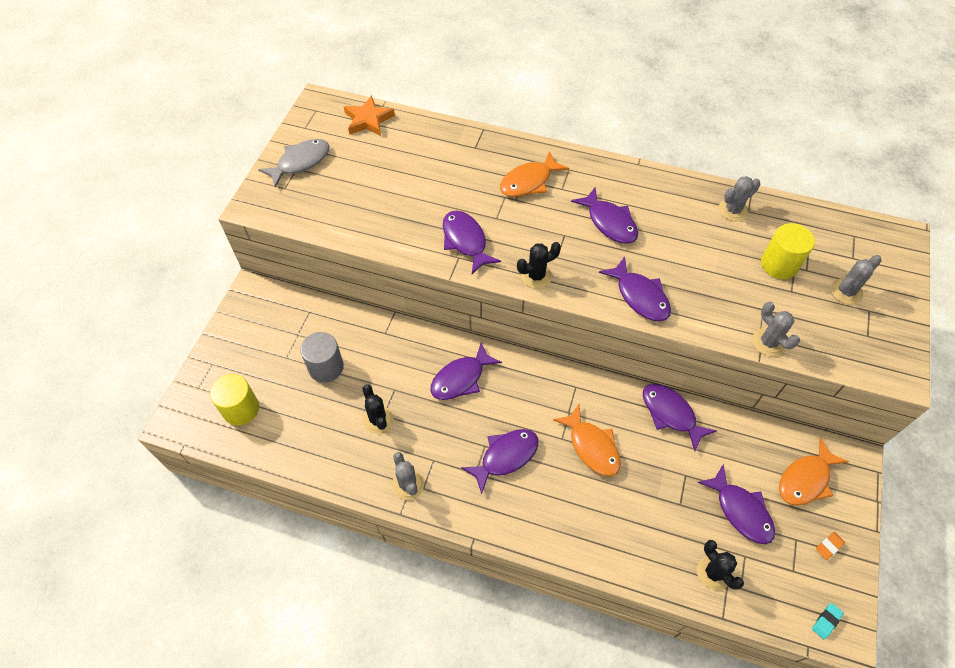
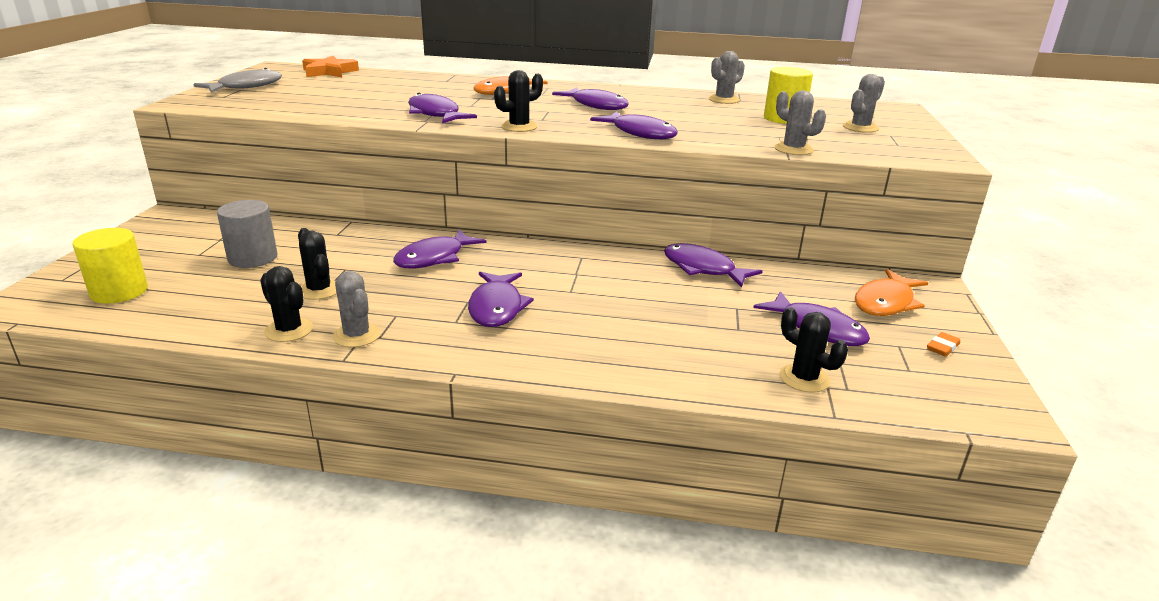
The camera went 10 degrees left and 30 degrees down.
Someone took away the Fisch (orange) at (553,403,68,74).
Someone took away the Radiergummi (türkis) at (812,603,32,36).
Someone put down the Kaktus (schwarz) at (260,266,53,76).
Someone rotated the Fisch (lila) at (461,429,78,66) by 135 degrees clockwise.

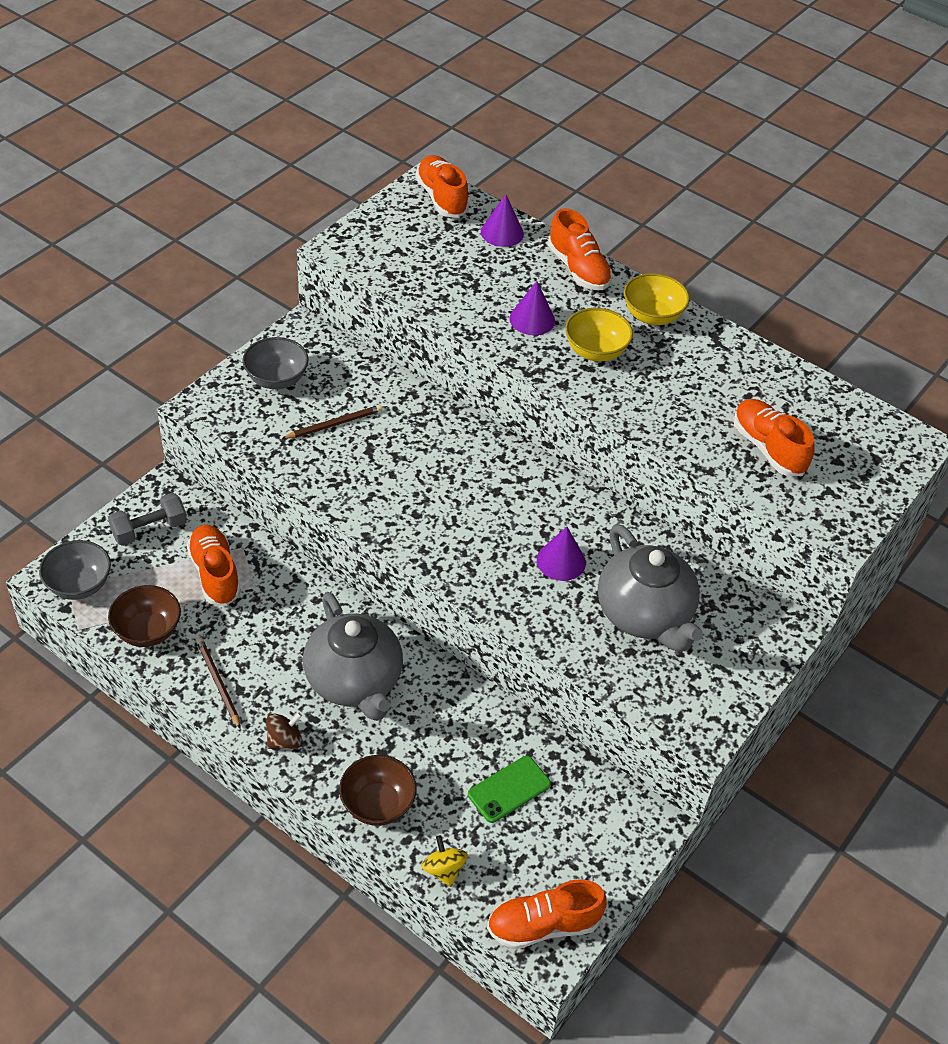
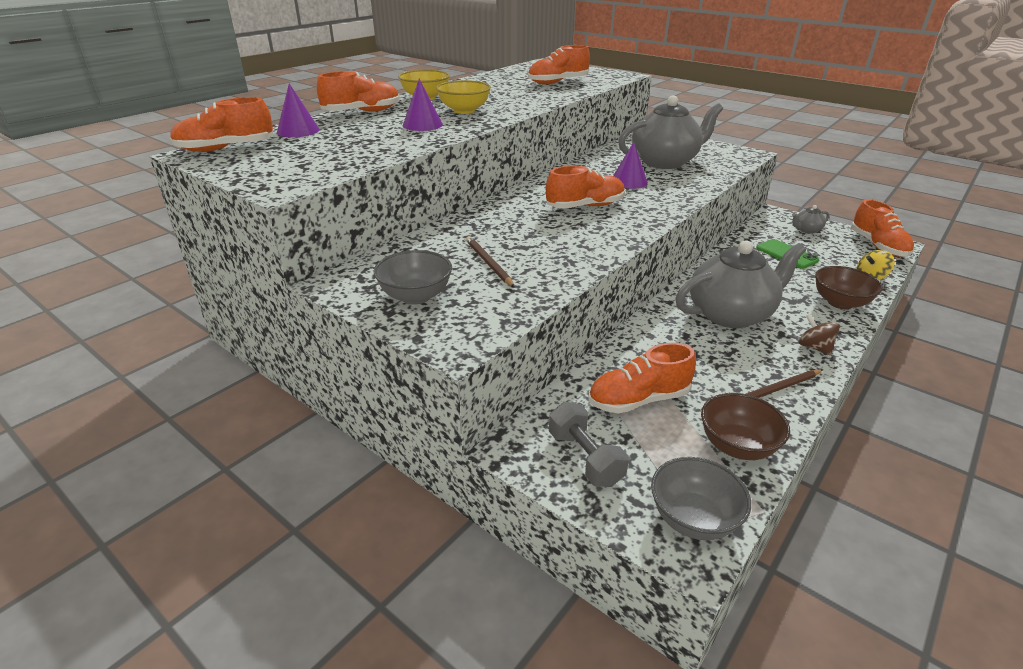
The camera went 85 degrees left and 15 degrees down.
Someone put down the Schuh (orange) at (546,165,79,44).
Someone put down the Teekanne (grau) at (792,205,38,29).

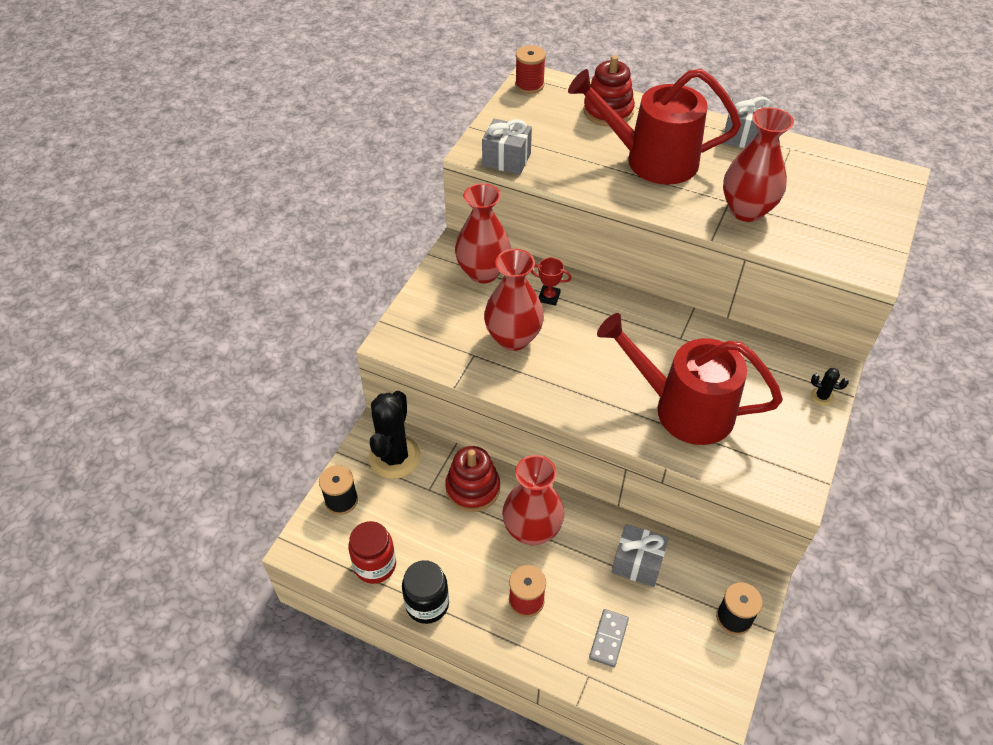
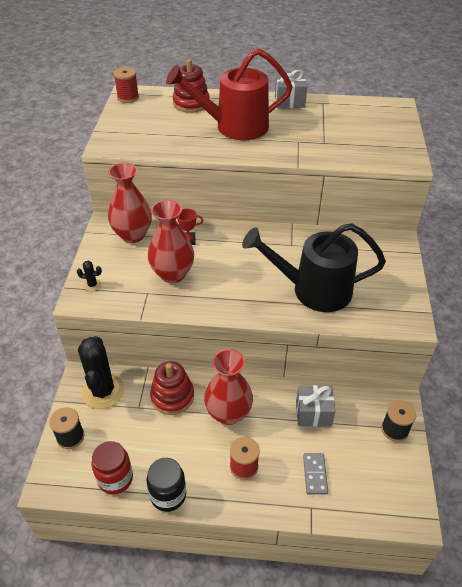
The camera went 20 degrees left and 5 degrees down.
Someone took away the Geschenk (grau) at (482,119,50,56).
Someone took away the Vase (rot) at (723,107,71,115).
Someone carried the Kaktus (schwarz) from (811,368,38,38) to (77,261,25,30).
Someone repainted the Gießkanne (rot) at (597,313,186,132), which became the Gießkanne (schwarz) at (242,223,144,89).

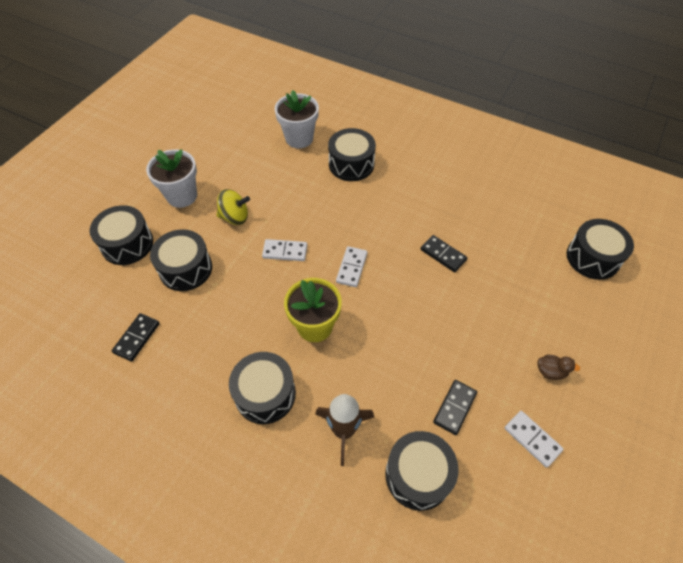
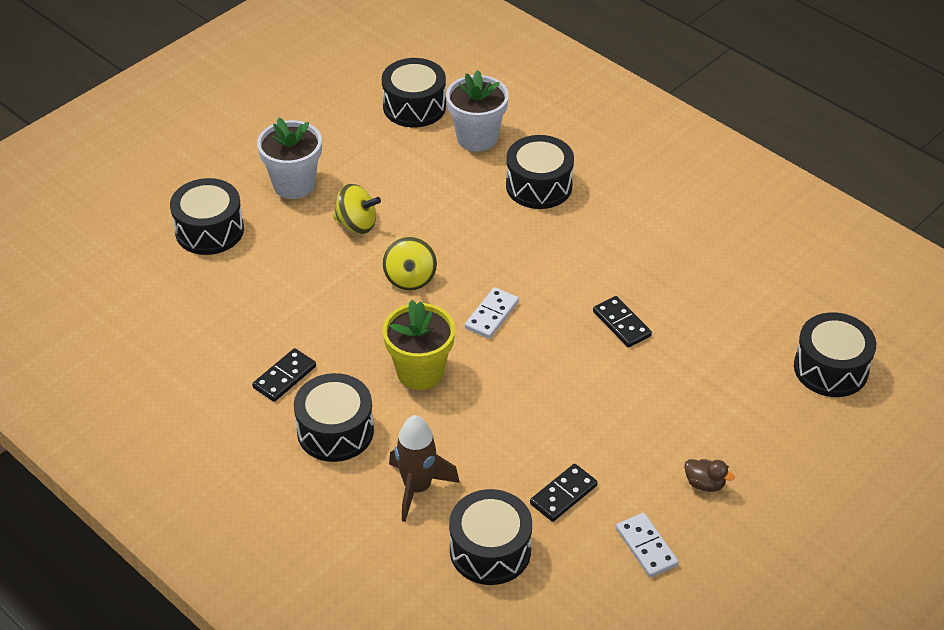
The camera went 15 degrees right and 10 degrees down.
Someone carried the Dominostein (schwarz) from (112,313,48,49) to (252,348,64,54).
Someone carried the Trommel (schwarz) from (150,229,62,62) to (382,58,64,69).
Someone swapped the Dominostein (weiß) at (262,239,45,22) for the Kreisel (gelb) at (383,237,54,54).

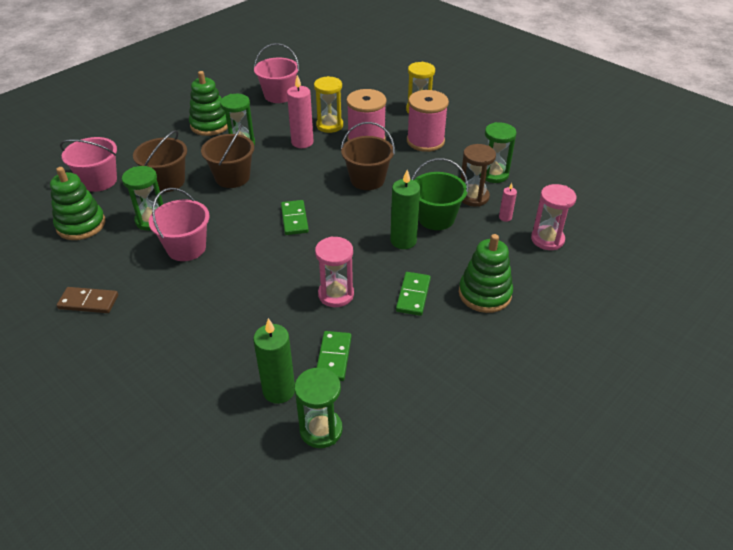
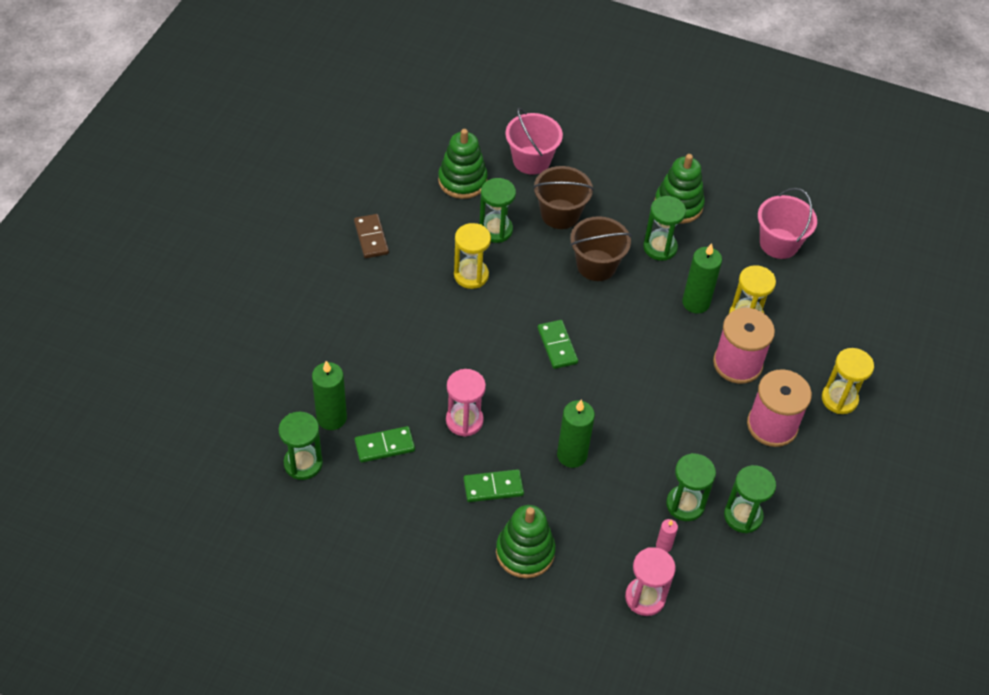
The camera went 65 degrees right and 10 degrees up.
Someone took away the Eimer (braun) at (341,122,54,68).
Someone took away the Eimer (grün) at (412,158,56,72).
Someone swapped the Eimer (rosa) at (149,188,60,73) for the Sanduhr (gelb) at (454,223,37,66).
Someone repainted the Kerze (rosa) at (287,75,27,73), which became the Kerze (grün) at (682,243,40,71).
Someone repainted the Sanduhr (braun) at (461,144,35,63), which became the Sanduhr (grün) at (666,453,50,68).
Someone rotated the Dominostein (grün) at (281,200,28,35) by 75 degrees counterclockwise.

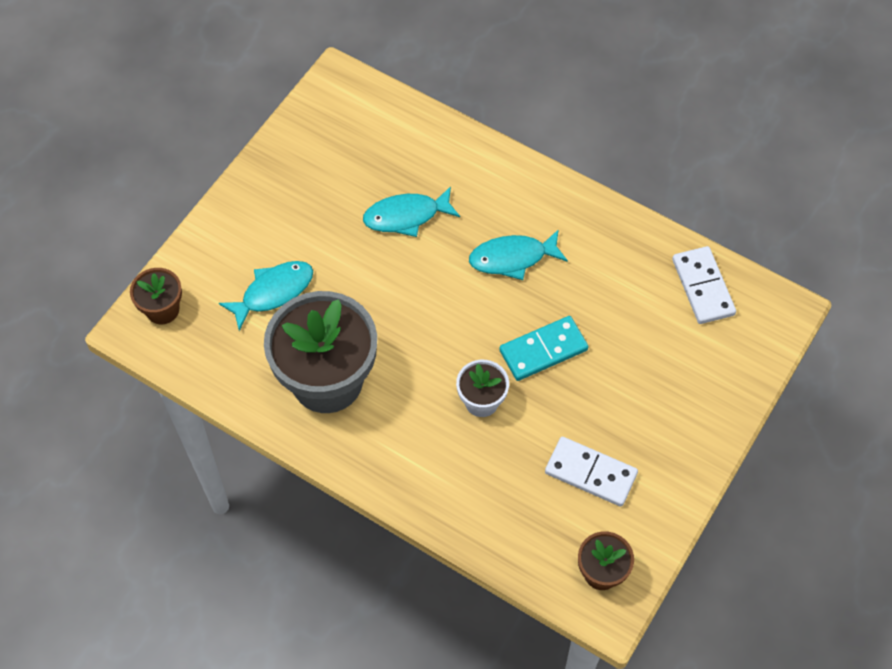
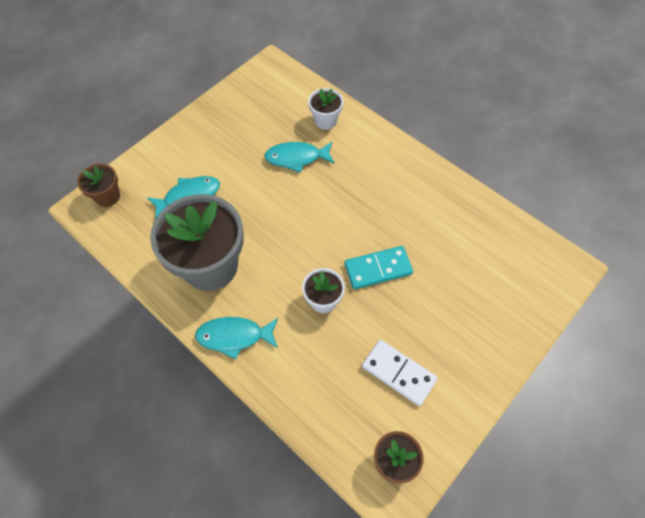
The camera went 10 degrees right and 0 degrees up.
Someone took away the Dominostein (weiß) at (672,246,64,78).
Someone put down the Blumentopf (weiß) at (308,88,35,42).
Someone carried the Fisch (türkis) from (469,229,99,51) to (195,317,83,43).

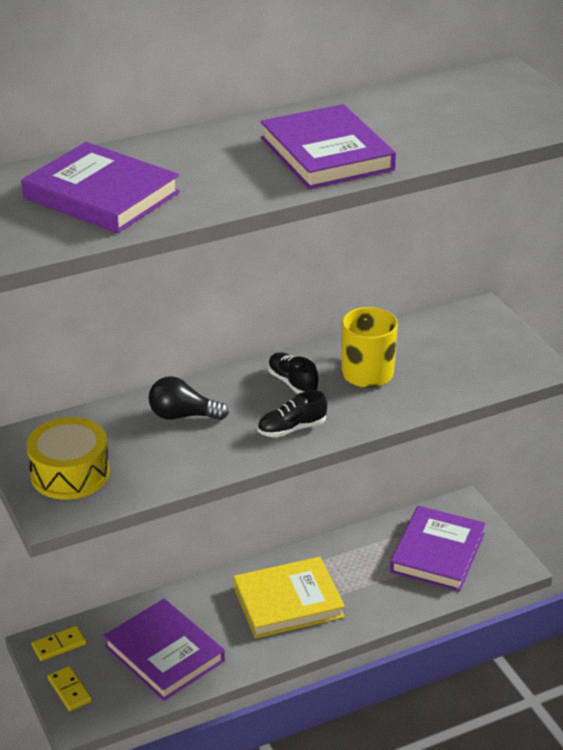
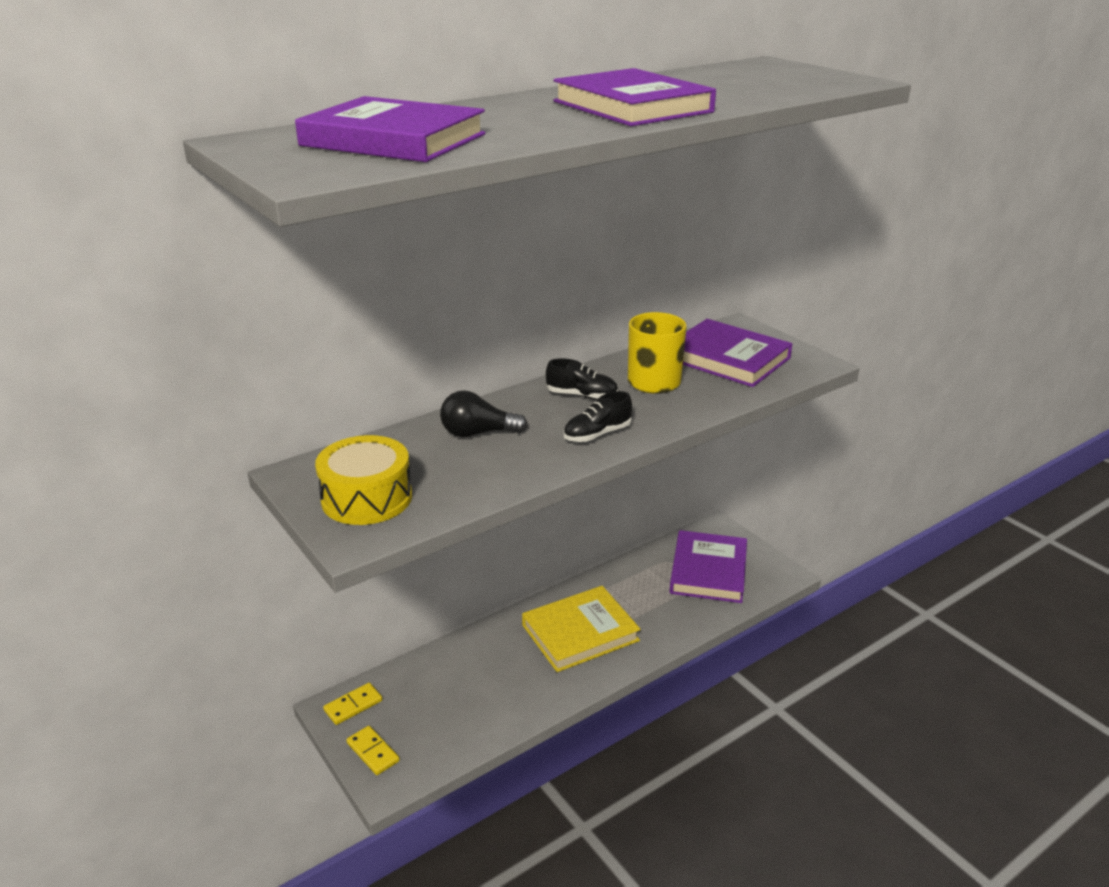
The camera went 10 degrees left and 5 degrees down.
Someone carried the Buch (lila) from (103,599,122,102) to (683,319,109,68).
Someone rotated the Schuh (schwarz) at (268,352,51,42) by 150 degrees clockwise.

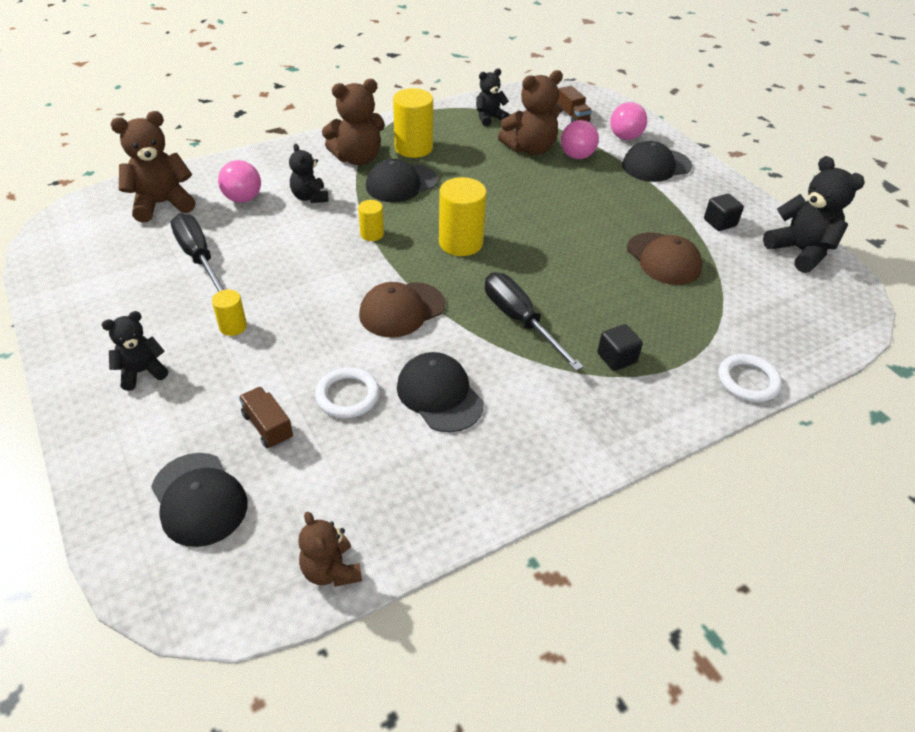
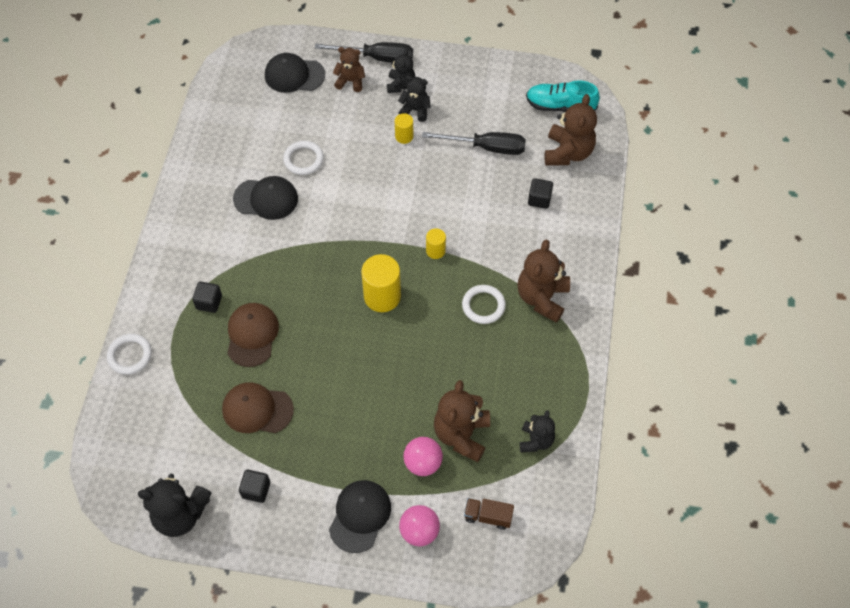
The camera went 130 degrees right and 15 degrees up.
Someone took away the Lastwagen (braun) at (239,387,54,61).
Someone took away the Vollzylinder (gelb) at (393,88,40,70).
Someone put down the Schuh (türkis) at (526,80,74,32).
Someone carried the Teddybär (schwarz) from (289,144,40,59) to (398,76,33,46).
Someone carried the Teddybär (braun) from (298,512,64,75) to (333,47,32,45).
Someone carried the Kappe (braun) from (359,282,86,56) to (227,303,52,64).
Someone carried the Schraubenzieher (schwarz) from (485,272,98,99) to (315,42,98,21).
Someone swapped the Ball (rosa) at (218,160,43,43) for the Kubus (schwarz) at (528,178,25,31).
Someone swapped the Kappe (schwarz) at (366,159,72,43) for the Ring (weiß) at (462,285,44,39).

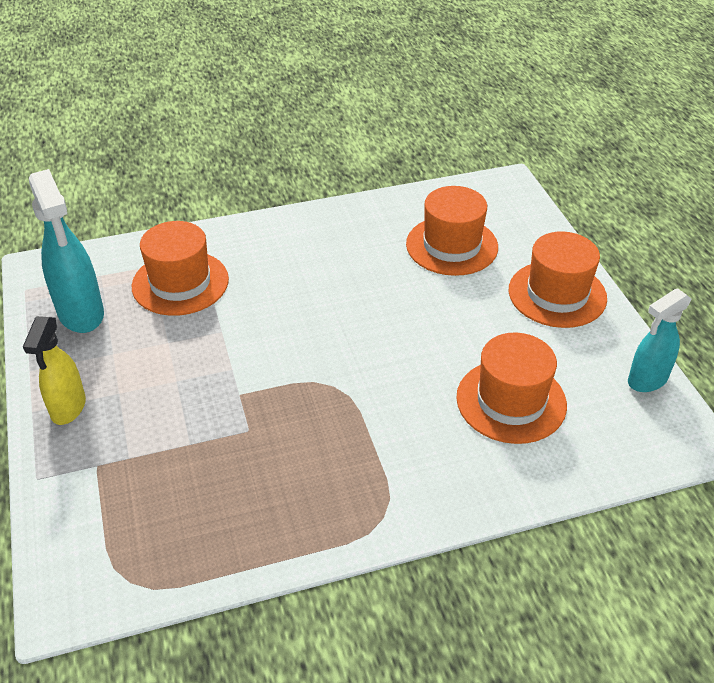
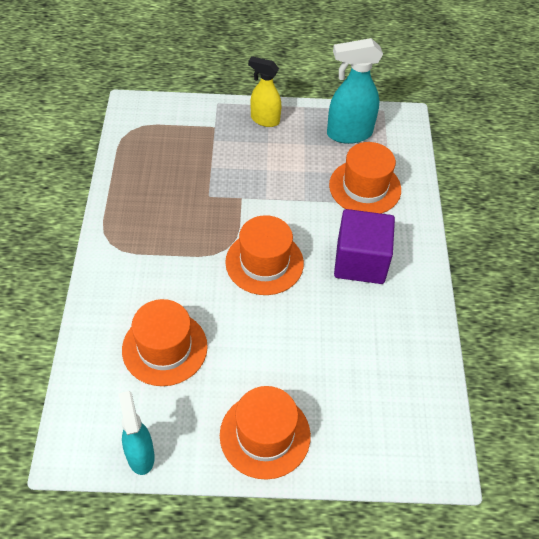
The camera went 105 degrees right and 10 degrees up.
Someone put down the Kubus (lila) at (334,209,61,75).
Someone carried the Hut (orange) from (406,186,92,90) to (225,215,79,80).

